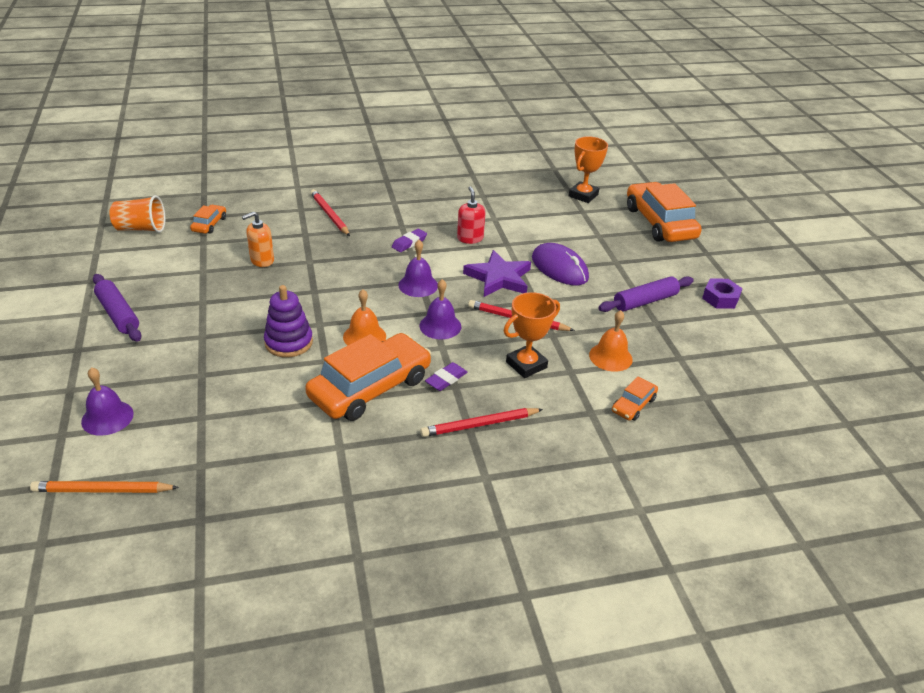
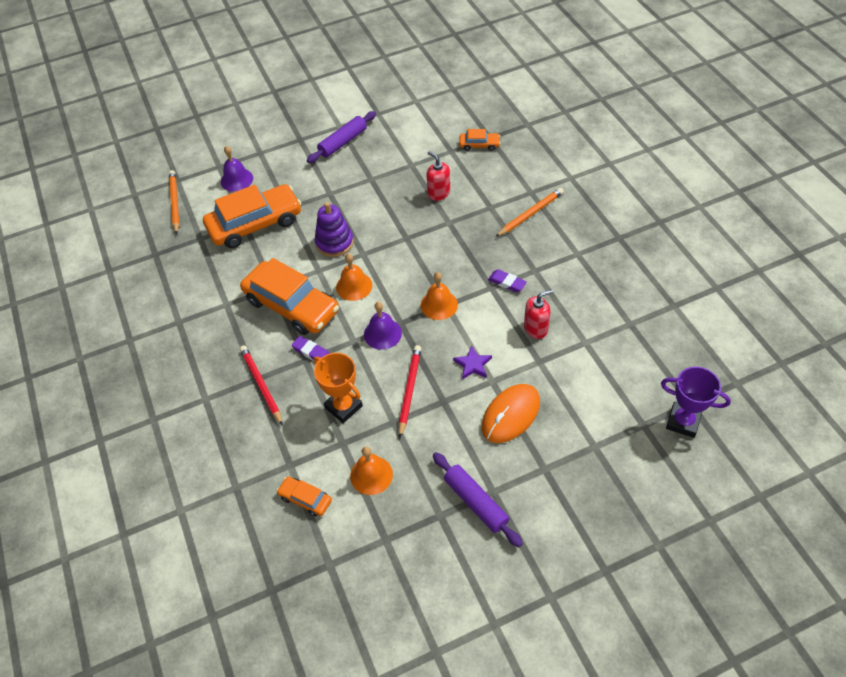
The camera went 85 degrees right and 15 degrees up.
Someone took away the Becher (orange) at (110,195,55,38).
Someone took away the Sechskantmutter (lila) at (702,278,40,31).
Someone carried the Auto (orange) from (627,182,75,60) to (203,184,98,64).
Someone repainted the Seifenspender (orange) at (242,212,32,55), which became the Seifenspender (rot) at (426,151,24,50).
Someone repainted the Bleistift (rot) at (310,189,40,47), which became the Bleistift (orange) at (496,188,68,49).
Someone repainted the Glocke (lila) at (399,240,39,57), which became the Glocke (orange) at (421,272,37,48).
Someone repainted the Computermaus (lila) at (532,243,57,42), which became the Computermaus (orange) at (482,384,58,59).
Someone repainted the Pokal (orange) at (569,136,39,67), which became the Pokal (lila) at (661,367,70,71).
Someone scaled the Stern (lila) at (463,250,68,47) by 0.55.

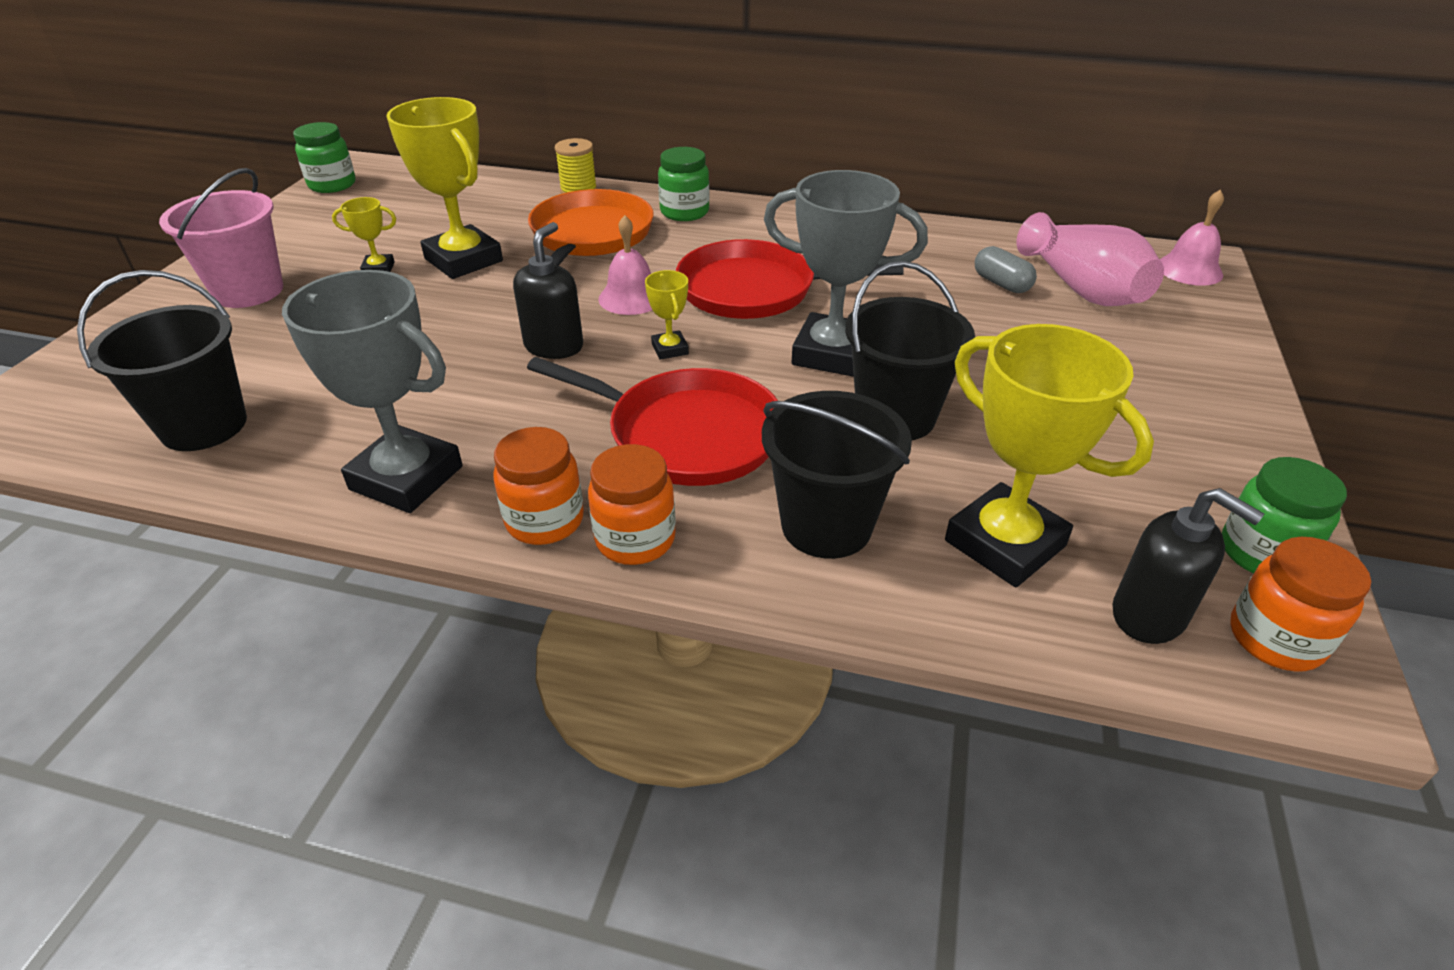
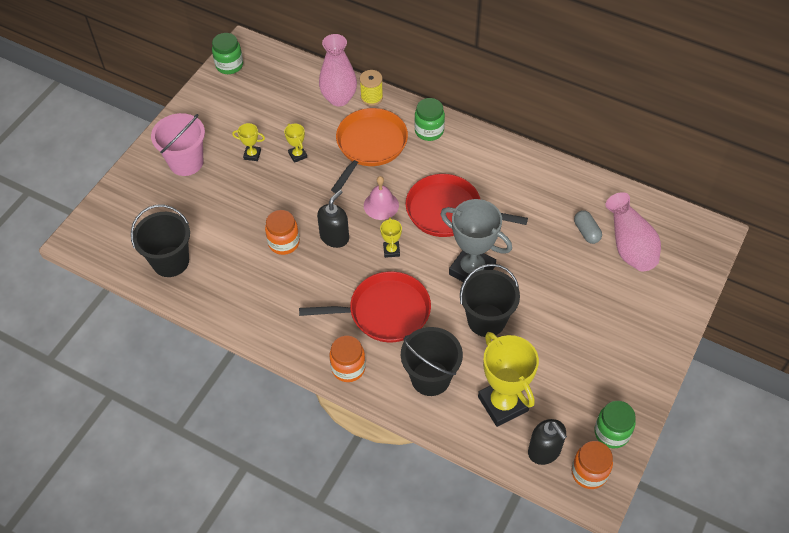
The camera went 15 degrees right and 15 degrees up.
Someone took away the Pokal (grau) at (282,270,181,243).
Someone took away the Glocke (rosa) at (1160,189,64,97).
Someone put down the Vase (rosa) at (319,34,38,72).
Someone carried the Einmachglas (orange) from (493,427,91,118) to (265,210,35,45).
Someone rotated the Pfanne (rot) at (527,357,251,129) by 45 degrees counterclockwise.
Someone scaled the Pokal (gelb) at (386,97,117,182) by 0.46.

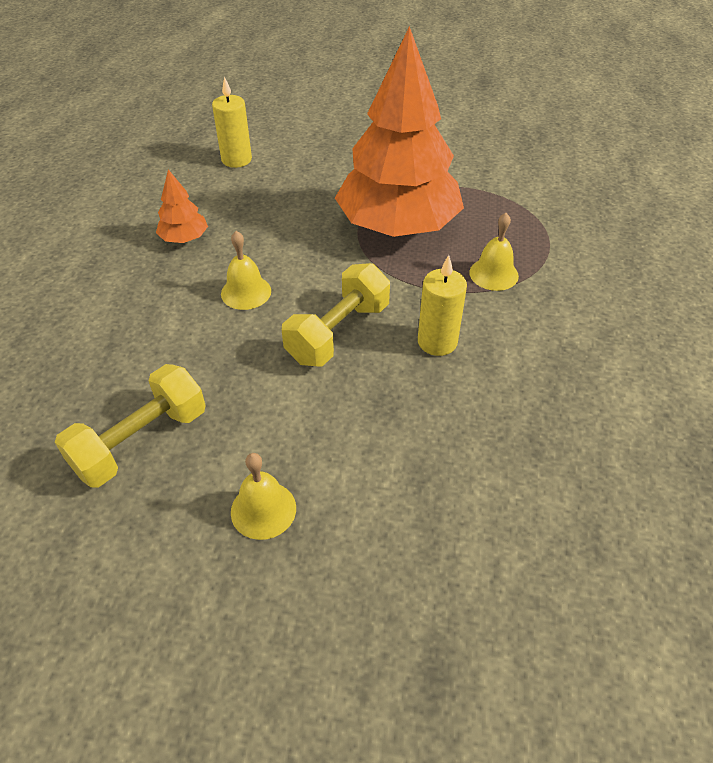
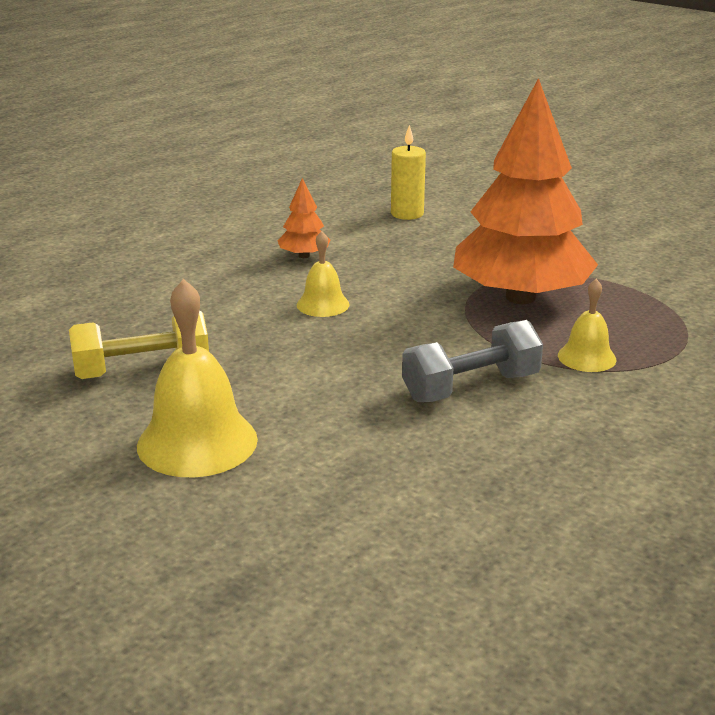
The camera went 30 degrees right and 20 degrees down.
Someone took away the Hantel (gelb) at (282,263,108,103).
Someone swapped the Kerze (gelb) at (418,255,49,101) for the Hantel (grau) at (402,320,141,82).
Someone scaled the Glocke (gelb) at (231,453,65,87) by 1.82.

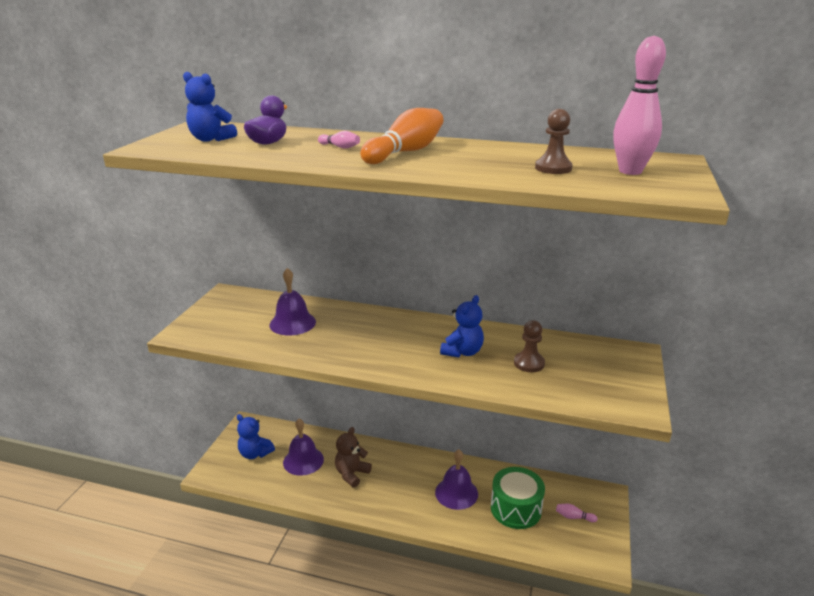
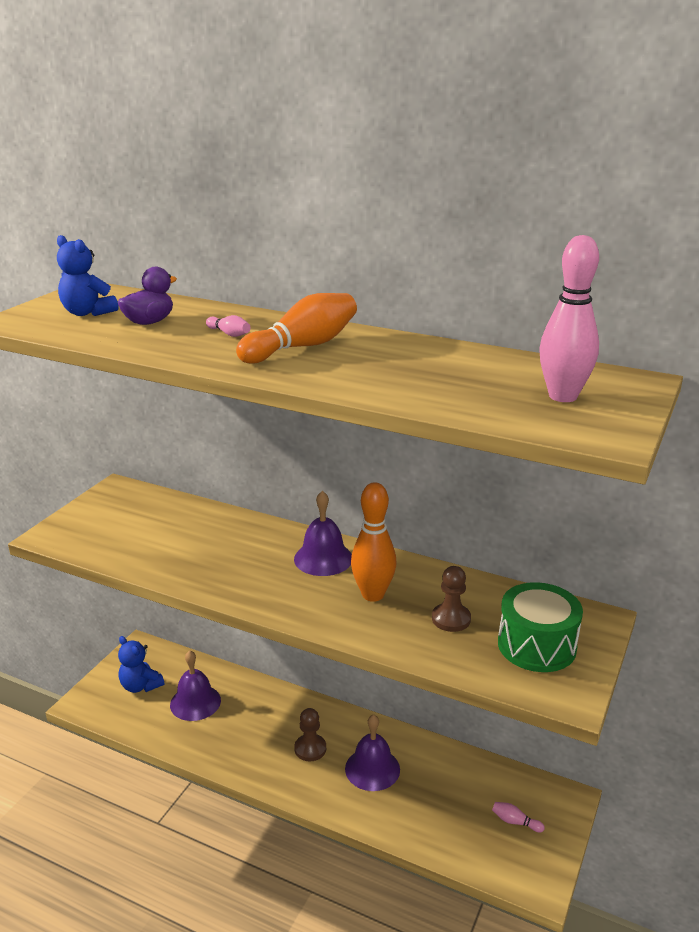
The camera went 10 degrees right and 0 degrees up.
Someone took away the Teddybär (braun) at (335,427,37,61).
Someone carried the Glocke (lila) from (270,268,46,68) to (294,491,58,85).
Someone carried the Trommel (grün) from (491,467,54,62) to (498,582,85,90).
Someone carried the Bauer (braun) from (535,109,38,65) to (294,708,32,53).
Someone swapped the Teddybär (blau) at (440,295,44,63) for the Bowlingkegel (orange) at (351,482,45,120).

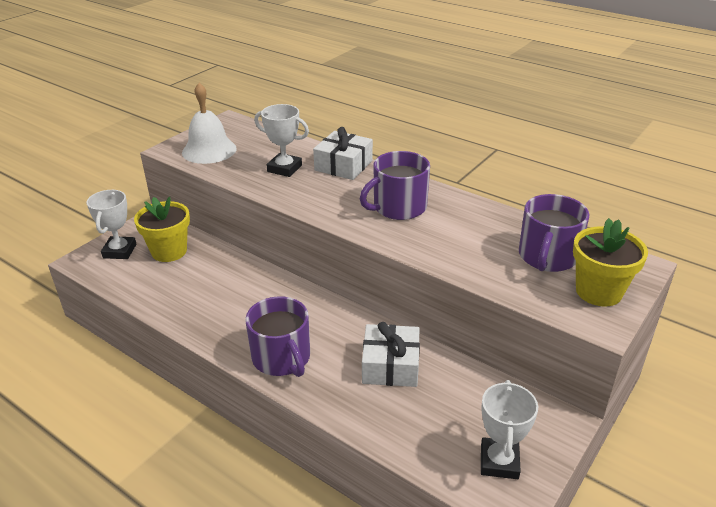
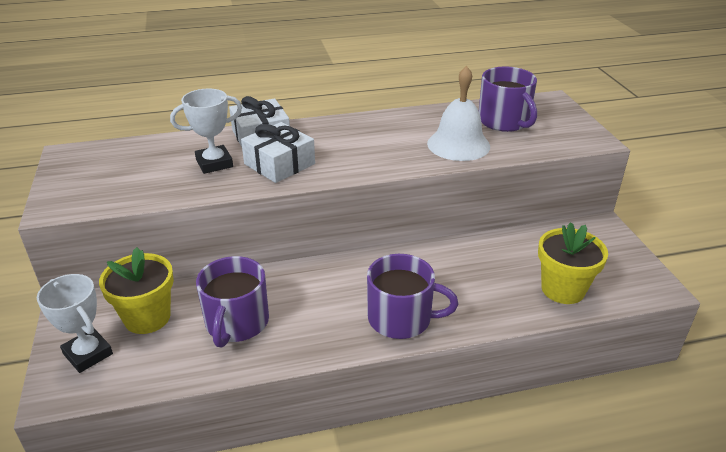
The camera went 50 degrees left and 0 degrees up.
Someone took away the Pokal (weiß) at (481,380,57,99).
Someone carried the Glocke (weiß) from (182,83,55,81) to (427,66,63,95).
Someone carried the Tasse (lila) from (360,151,70,69) to (196,256,73,91).
Someone carried the Geschenk (weiß) from (362,322,58,65) to (241,122,74,61).
Someone carried the Blumentopf (gelb) from (573,218,75,89) to (538,222,70,82).

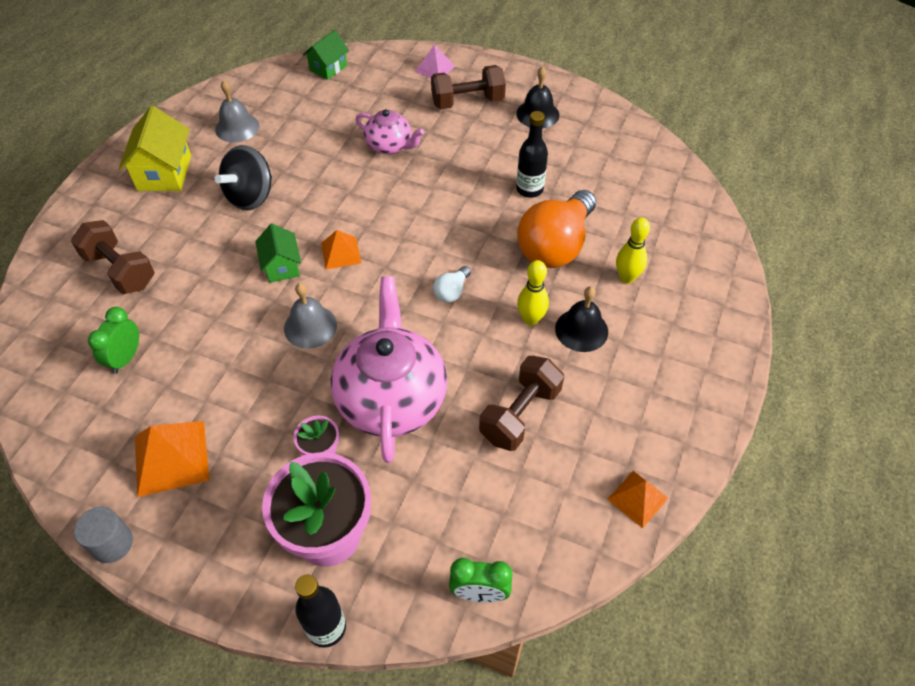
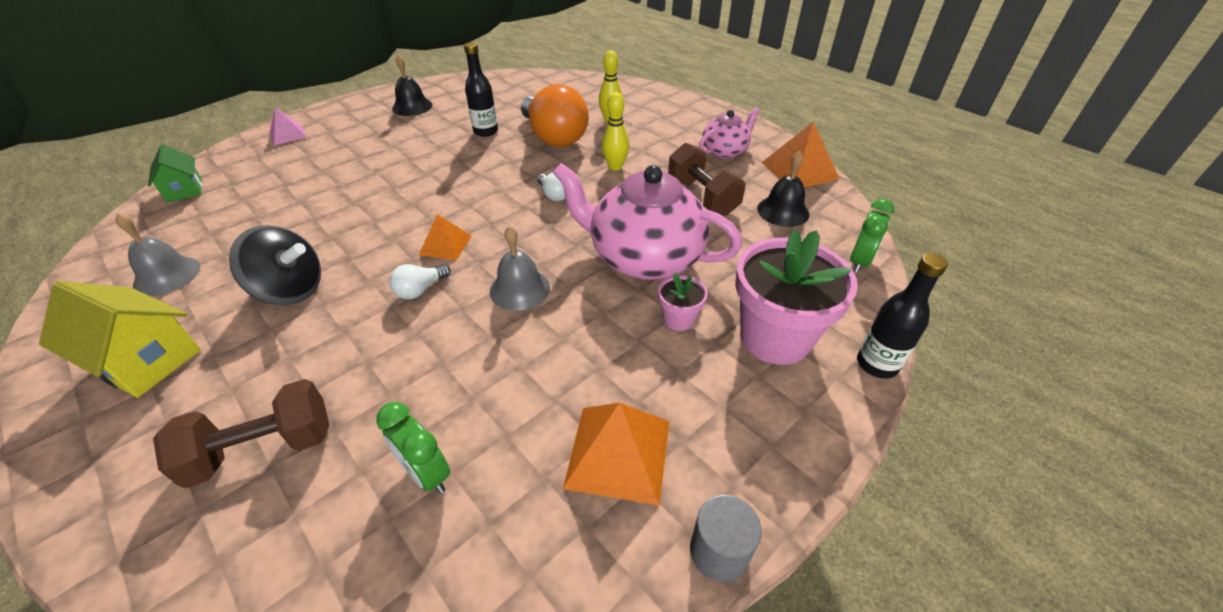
The camera went 65 degrees left and 10 degrees down.
Someone took away the Hantel (braun) at (431,65,75,44).
Someone carried the Teekanne (rosa) from (356,109,68,45) to (699,107,61,52).
Someone carried the Glocke (schwarz) from (555,286,53,66) to (757,151,53,76).
Someone swapped the Haus (grün) at (255,224,46,59) for the Glühbirne (weiß) at (389,264,62,35).
Someone rotated the Kreisel (schwarz) at (215,145,57,65) by 45 degrees counterclockwise.
Someone scaled the Pyramide (orange) at (607,471,62,57) by 1.63.

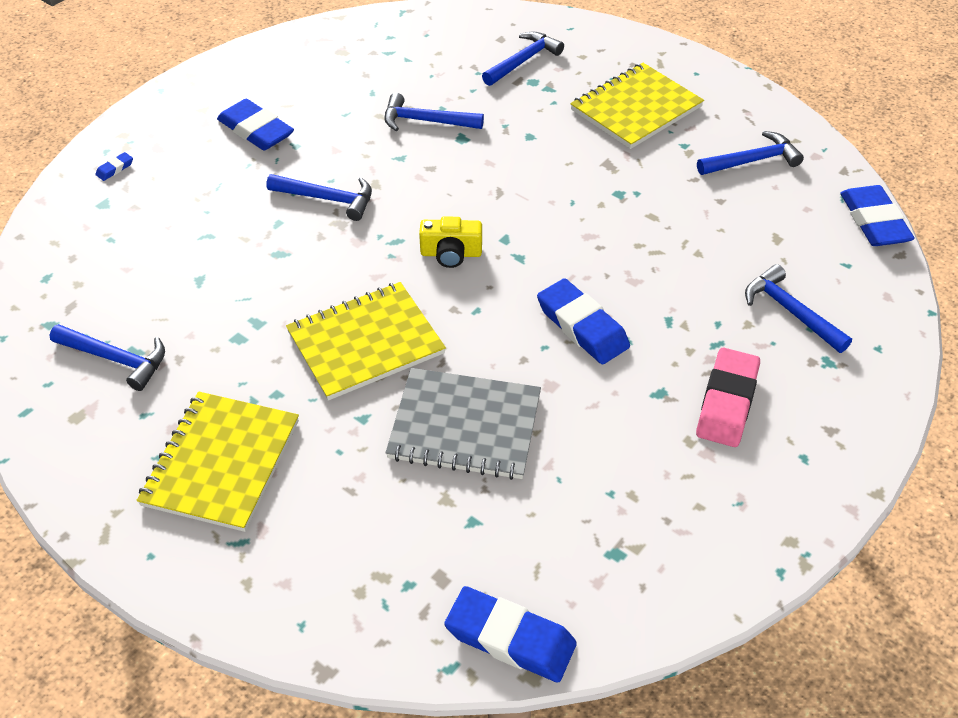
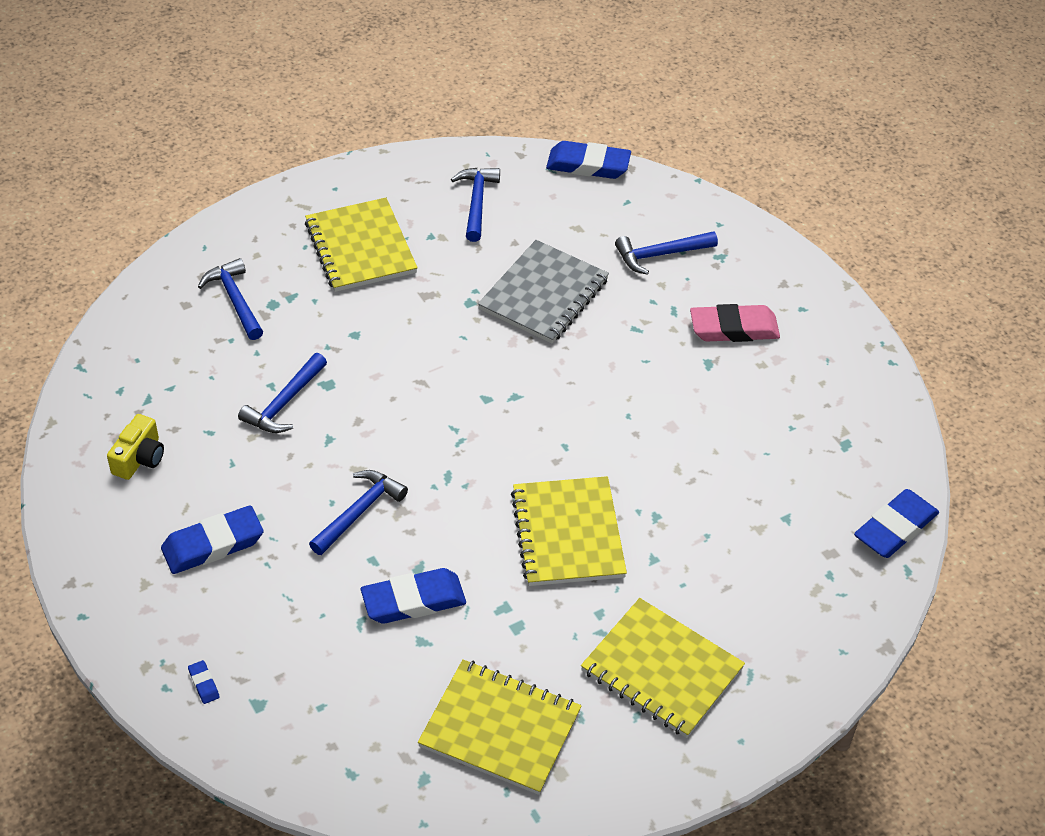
The camera went 70 degrees left and 0 degrees up.
Someone carried the Notizbuch (grau) from (385,368,156,112) to (478,240,131,103).
Someone carried the Kamera (gelb) from (419,216,63,52) to (107,414,57,66).
Someone carried the Radiergummi (blau) from (537,278,93,86) to (361,568,105,56).
Someone swapped the Hammer (blau) at (50,324,115,67) for the Notizbuch (gelb) at (418,659,164,136).
Someone rotated the Radiergummi (rosa) at (696,348,64,99) by 45 degrees counterclockwise.

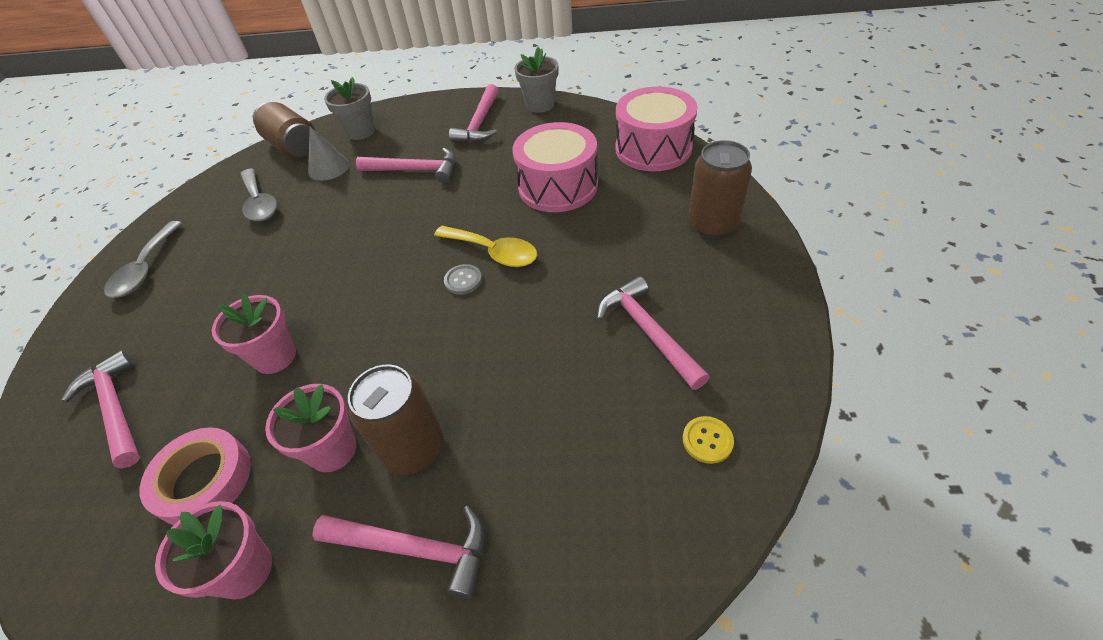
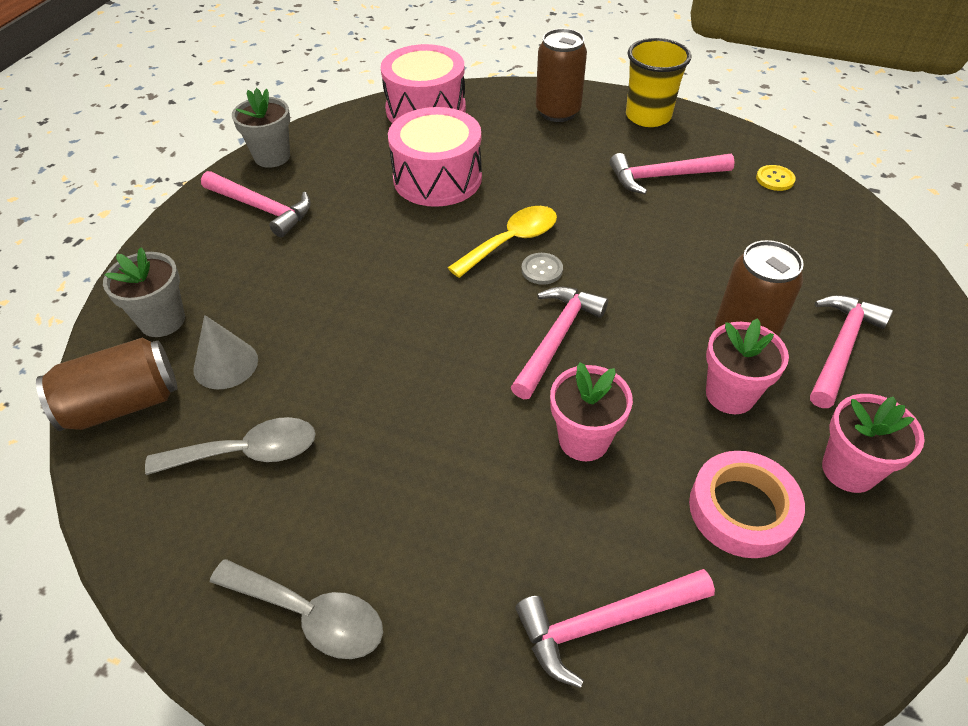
The camera went 75 degrees left and 0 degrees up.
Someone put down the Becher (gelb) at (626,38,65,89).
Someone carried the Hammer (rosa) from (356,148,99,35) to (511,287,97,112).

